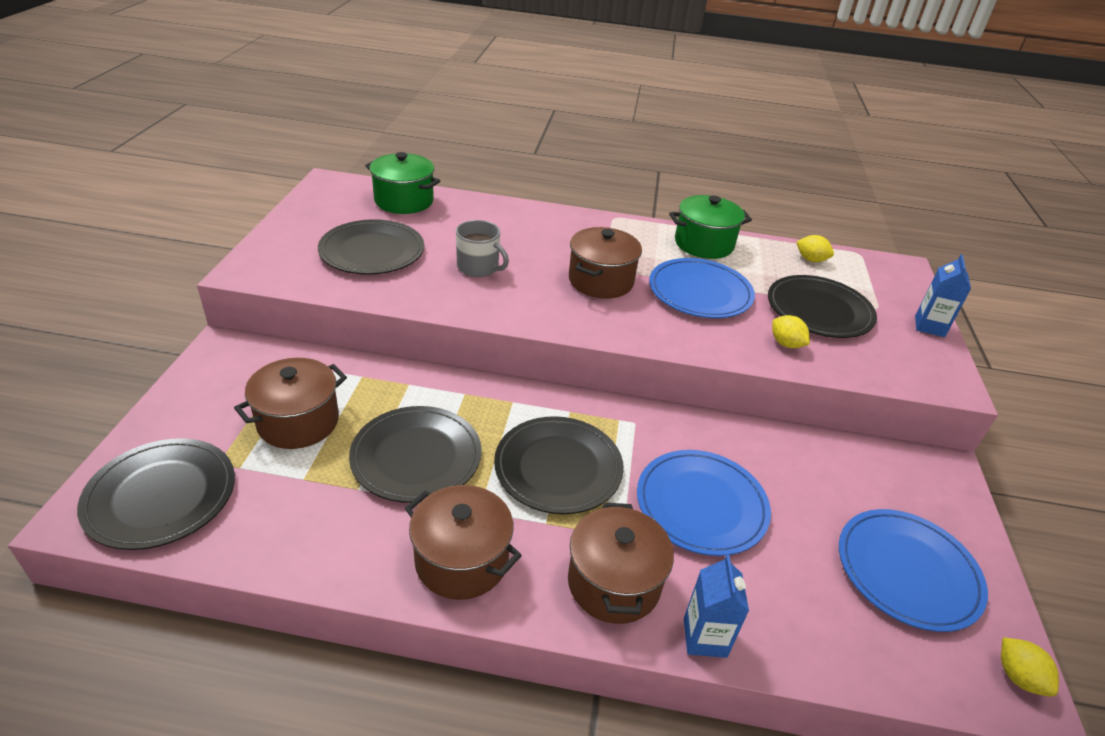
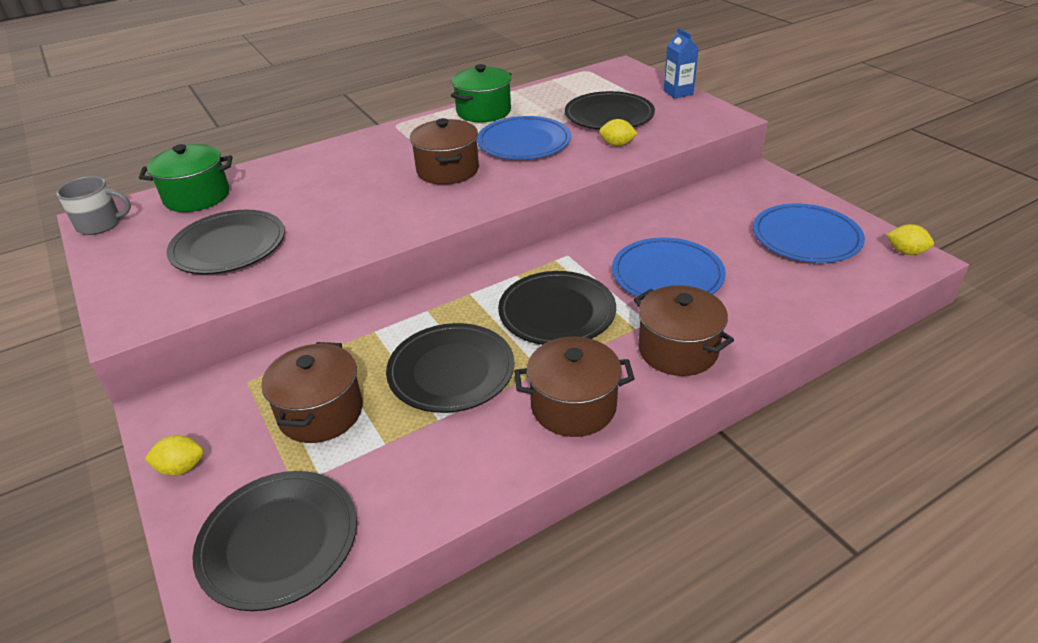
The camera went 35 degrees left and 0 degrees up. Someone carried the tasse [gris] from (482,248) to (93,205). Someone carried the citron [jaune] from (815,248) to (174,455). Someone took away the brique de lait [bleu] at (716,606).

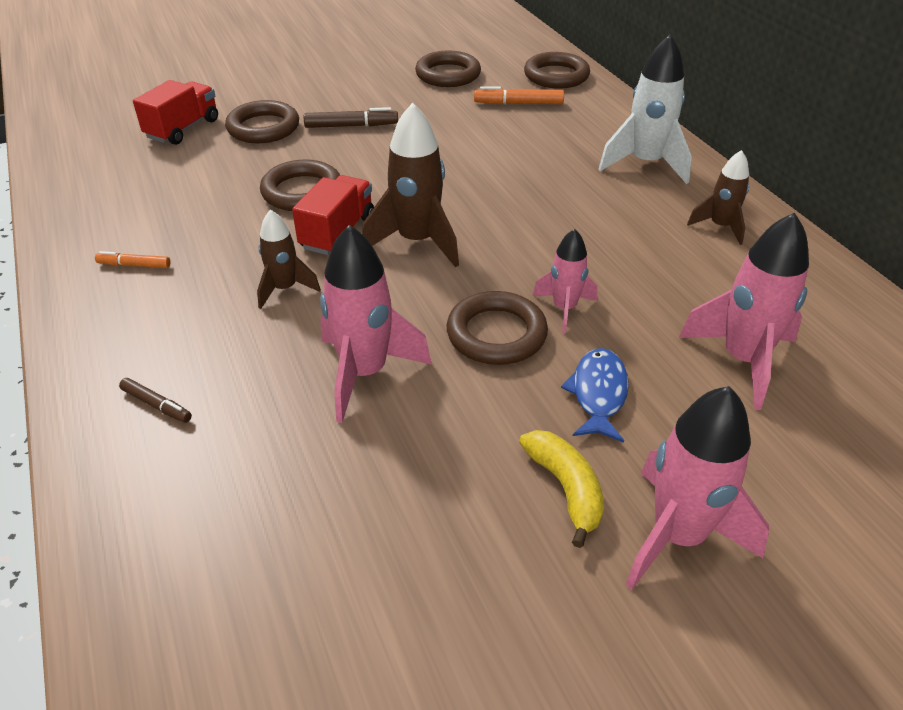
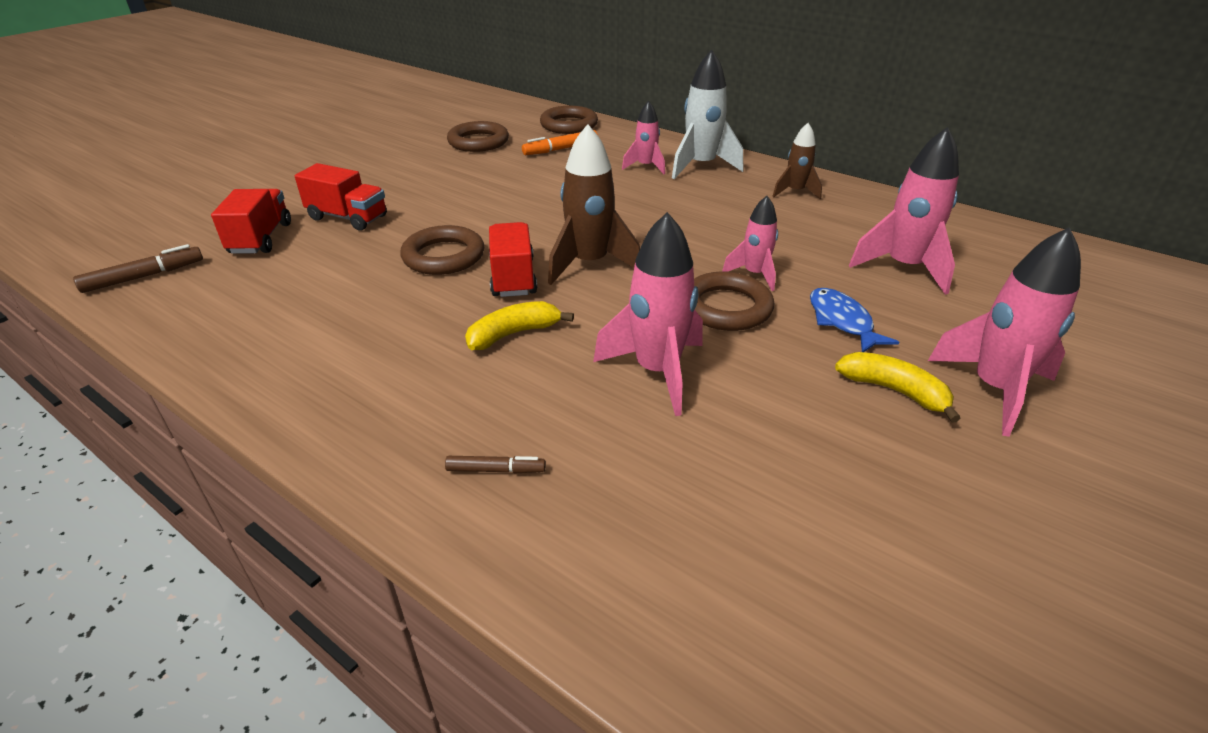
The camera went 30 degrees left and 5 degrees down. Someone carried the feutre [marron] from (351,117) to (138,268). Someone swapped the anneau [marron] at (262,121) for the camion [rouge] at (341,196). Someone swapped the fusée [marron] at (289,259) for the banane [jaune] at (519,325). Someone put down the fusée [rose] at (643,137). Someone took away the feutre [orange] at (132,259).

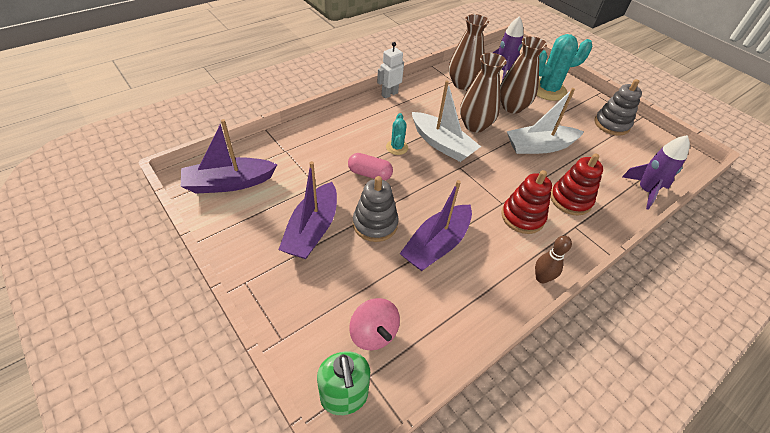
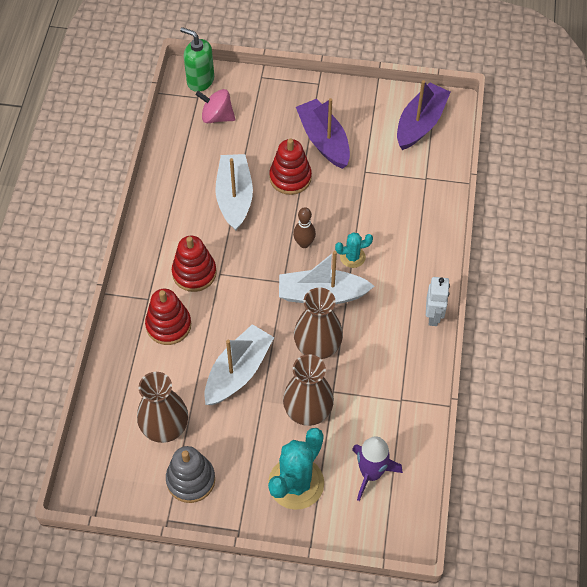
The camera went 140 degrees right and 10 degrees up. Someone carried the vase [marron] from (469,52) to (162,407). Someone repainted the bateau [violet] at (436,225), which became the bateau [blanc] at (234,192). Someone repainted the jouet à empiler [gris] at (376,209), which became the jouet à empiler [rouge] at (291,166). Someone carried the quille [marron] from (553,259) to (304,227). Someone rotated the cactus [turquoise] at (397,134) by 60 degrees counterclockwise. Someone took away the gélule [rose] at (370,167). Someone took away the fusée [violet] at (656,172).

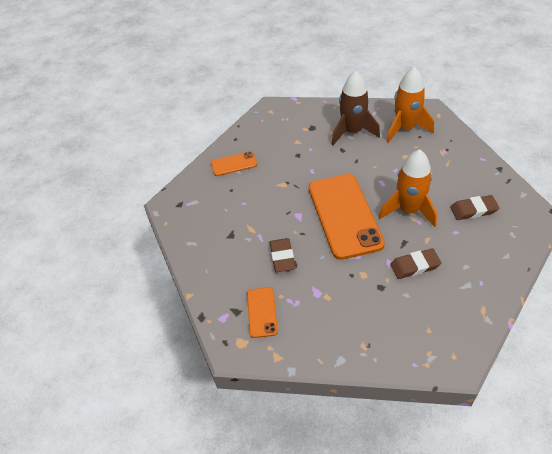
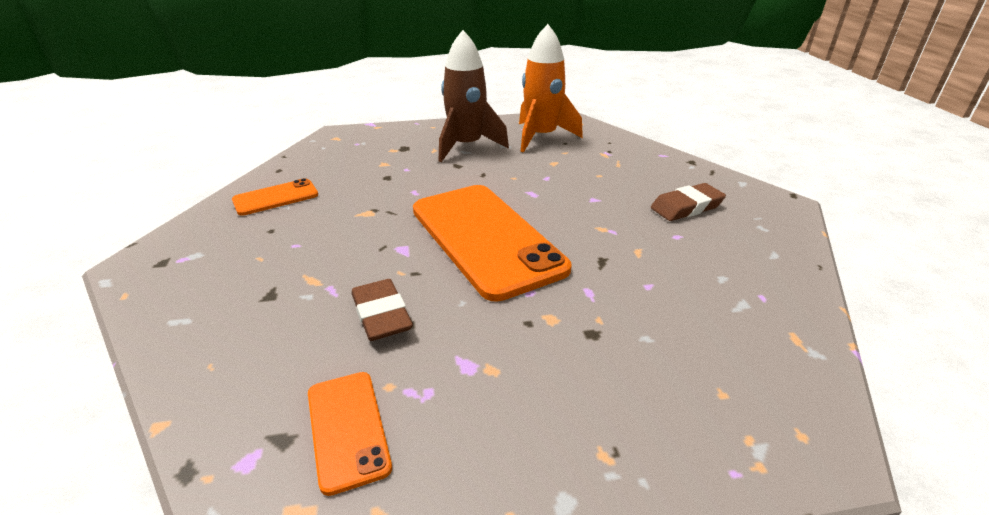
The camera went 20 degrees left and 15 degrees down. Someone took away the fusée [orange] at (408,188). Someone took away the gomme [marron] at (415,263).

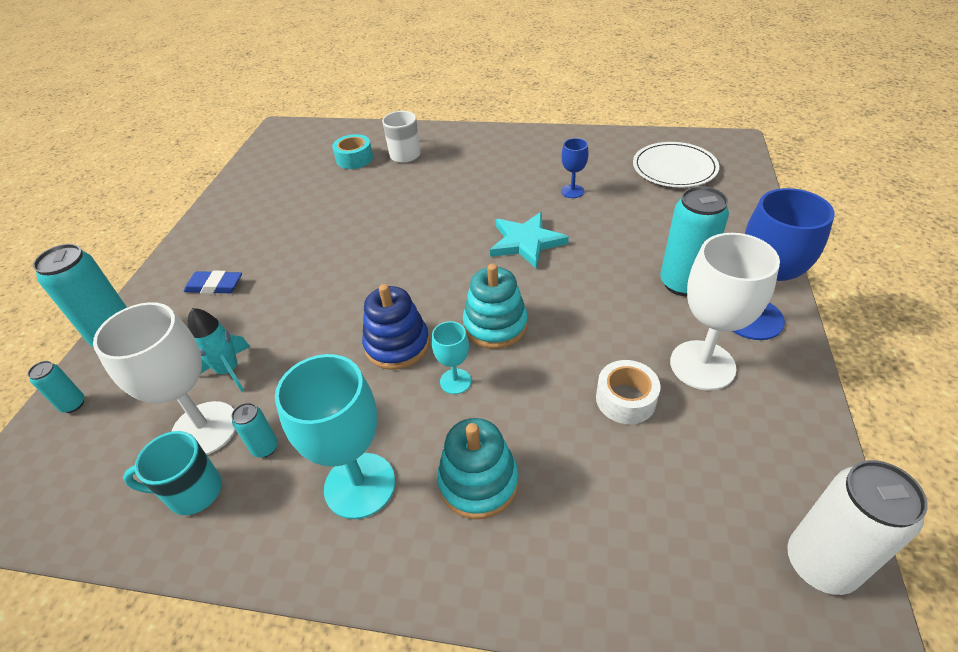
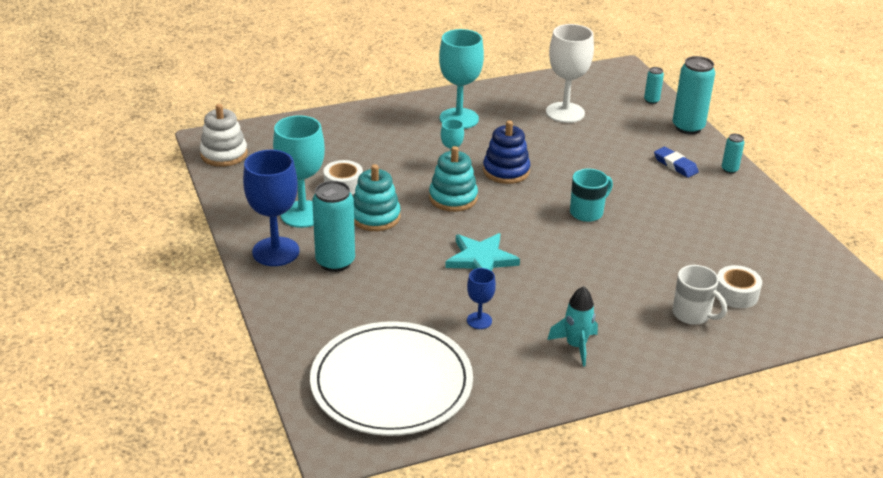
The camera went 145 degrees right and 10 degrees down. Someone swapped the canette [blanc] at (857,527) for the jouet à empiler [blanc] at (224,135). Someone repainted the verre à pied [blanc] at (725,311), which became the verre à pied [turquoise] at (299,171). Someone scaled the assiette [blanc] at (676,165) by 1.62. Someone carried the jouet à empiler [turquoise] from (478,468) to (377,197). Someone carried the fusée [turquoise] from (218,350) to (572,326). Someone carried the tasse [turquoise] from (172,473) to (591,195). Someone rotated the gomme [bleu] at (212,282) by 75 degrees clockwise. Someone repainted the ruban adhésif [turquoise] at (352,151), which became the ruban adhésif [blanc] at (739,286). Someone carried the canette [turquoise] from (254,430) to (733,154).

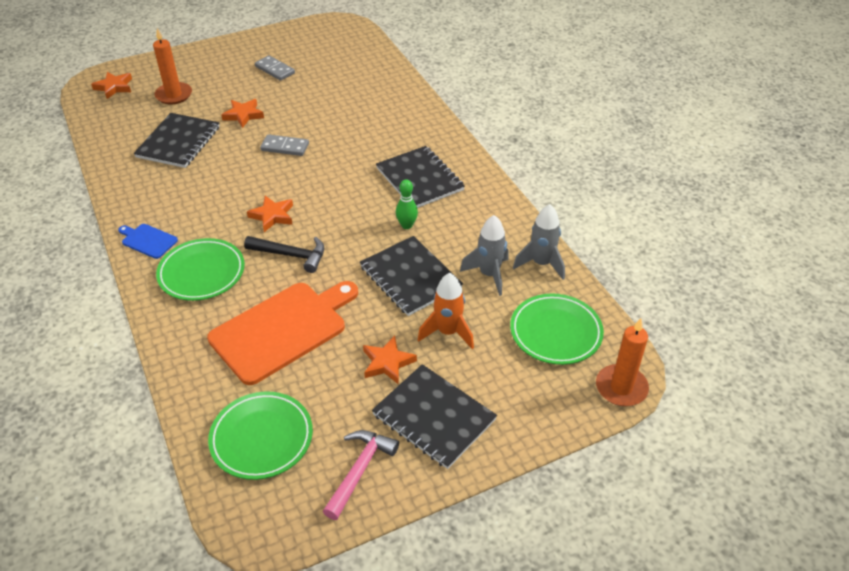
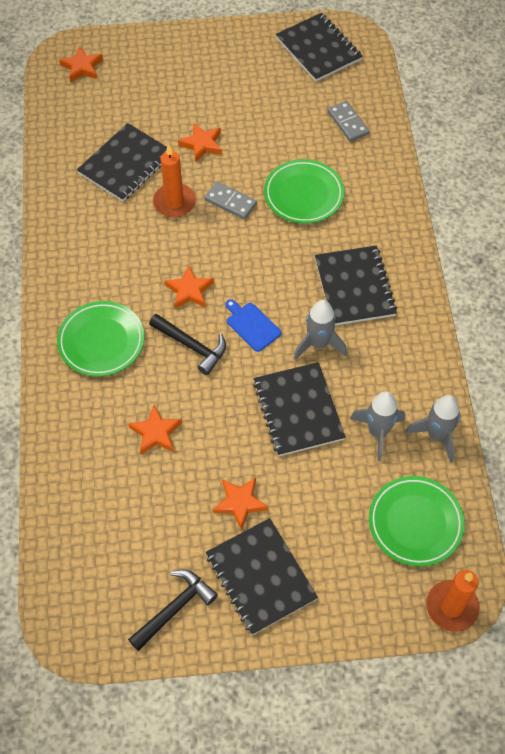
The camera went 20 degrees right and 15 degrees up. Someone repainted the marteau [rose] at (361,475), which became the marteau [noir] at (173,610). Someone swapped the planche à découper [orange] at (282,333) for the étoile [orange] at (155,430). Someone carried the bougie [orange] from (172,66) to (174,181). Someone carried the planche à découper [bleu] from (148,241) to (253,325). Someone carried the assiette [vert] from (260,436) to (304,191). Someone put down the carnet [noir] at (319,47). Someone swapped the quille [vert] at (407,204) for the fusée [gris] at (320,330). Someone carried the domino [gris] from (275,68) to (348,121). Someone took away the fusée [orange] at (446,311).

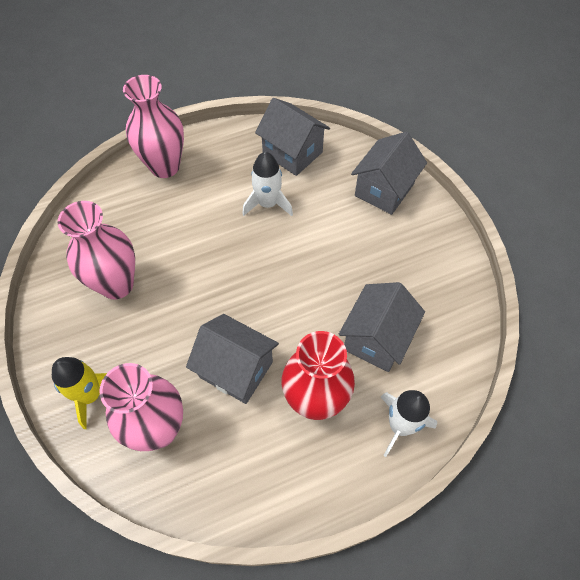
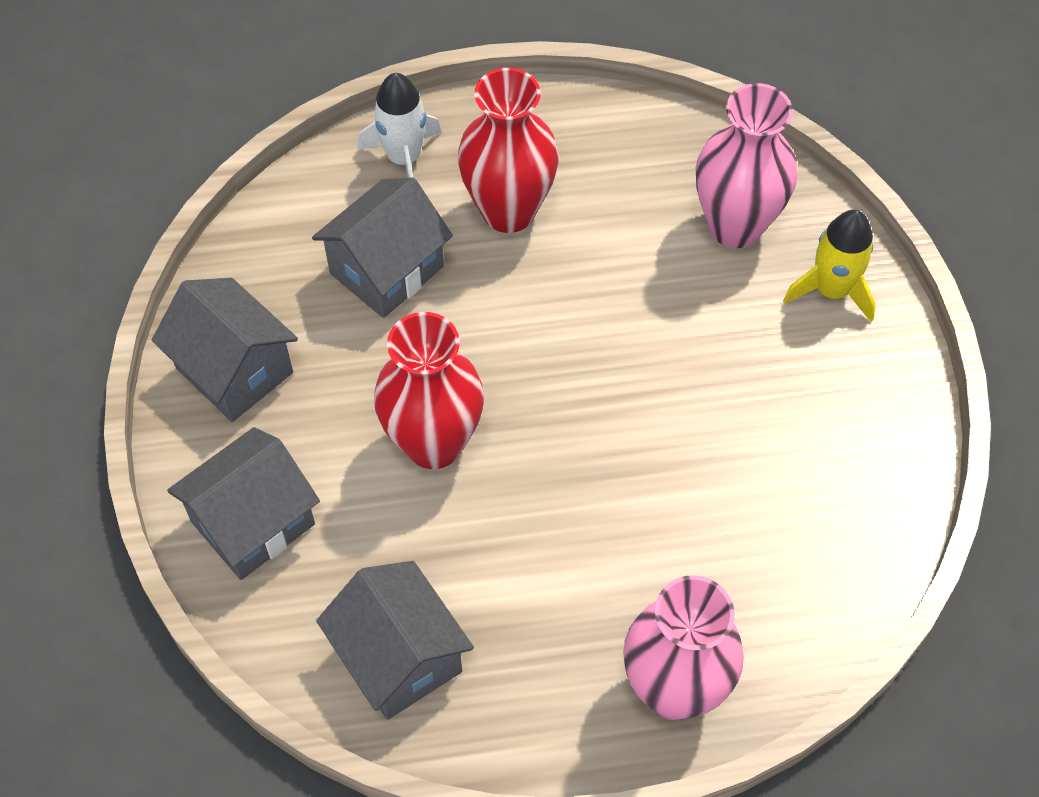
The camera went 165 degrees left and 0 degrees up. Someone carried the maison [gris] from (232,359) to (225,350). Someone put down the vase [rouge] at (429,390). Someone took away the vase [rose] at (96,250). Someone took away the fusée [blanc] at (267,184).

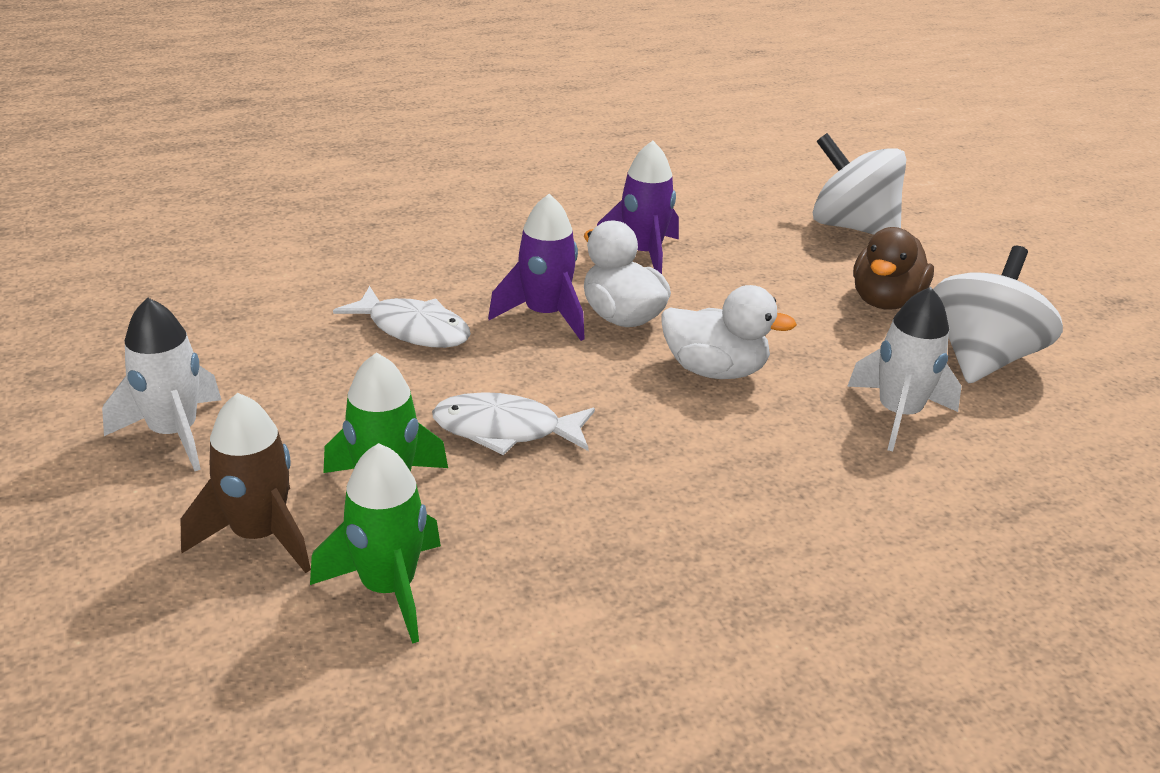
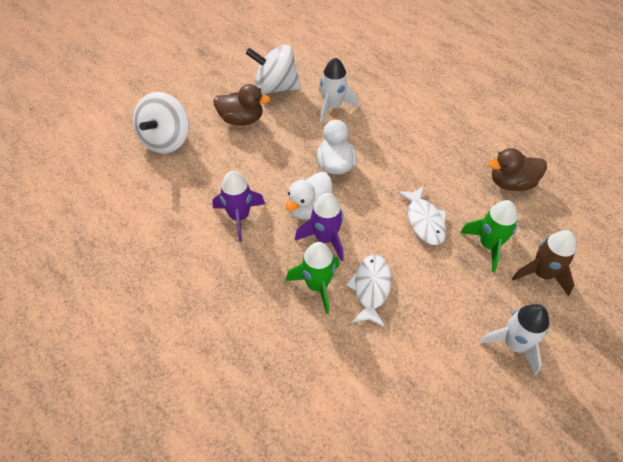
The camera went 110 degrees left and 20 degrees up. Someone carried the fusée [vert] from (375,543) to (312,278). Someone put down the canard [marron] at (517,169).

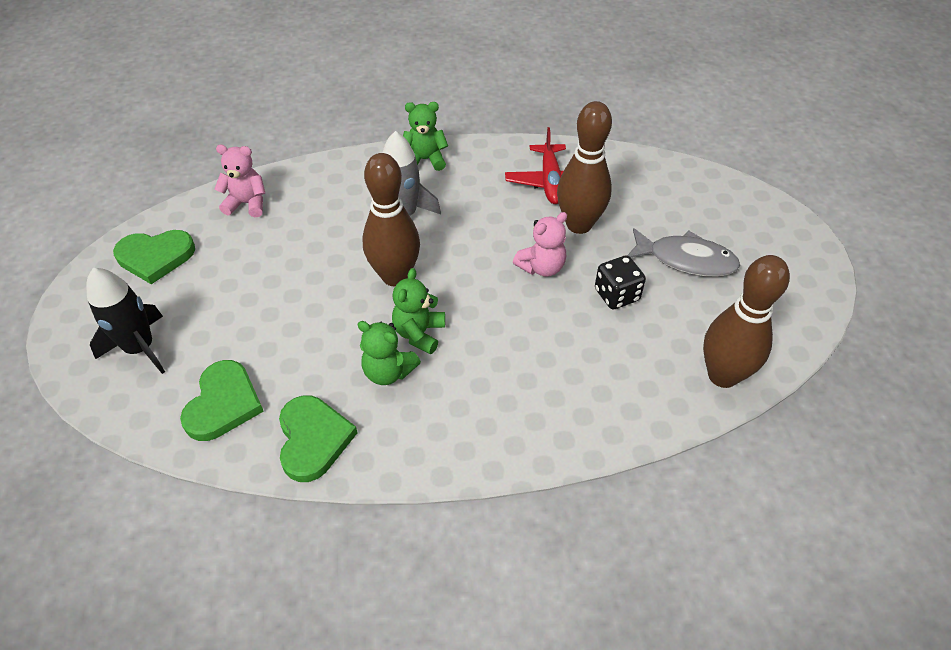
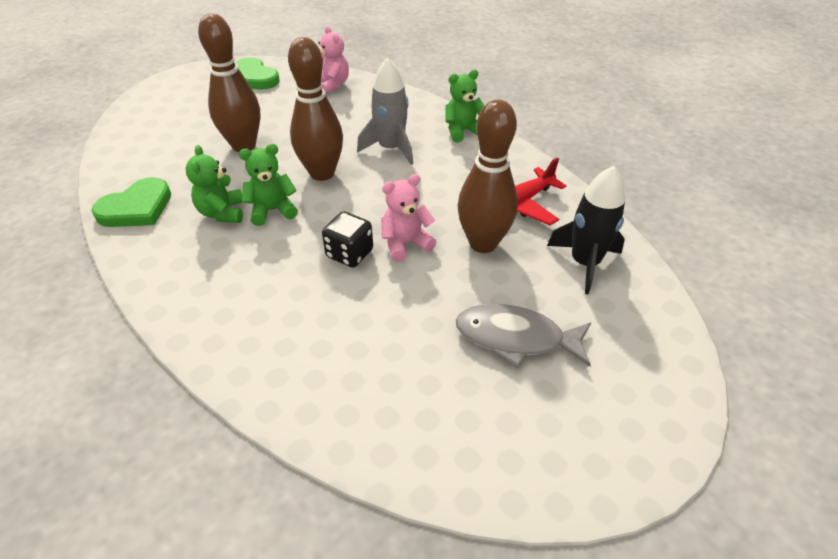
The camera went 55 degrees right and 5 degrees down. Someone carried the quille [marron] from (746,321) to (229,83). Someone carried the dé [noir] from (620,282) to (347,239). Someone rotated the ours en peluche [rose] at (540,244) by 135 degrees clockwise. Someone rotated the ours en peluche [vert] at (425,136) by 75 degrees counterclockwise. Someone rotated the poisson [gris] at (683,252) by 120 degrees clockwise. Someone carried the fusée [noir] from (125,321) to (586,230). Someone took away the cœur [vert] at (222,400).

